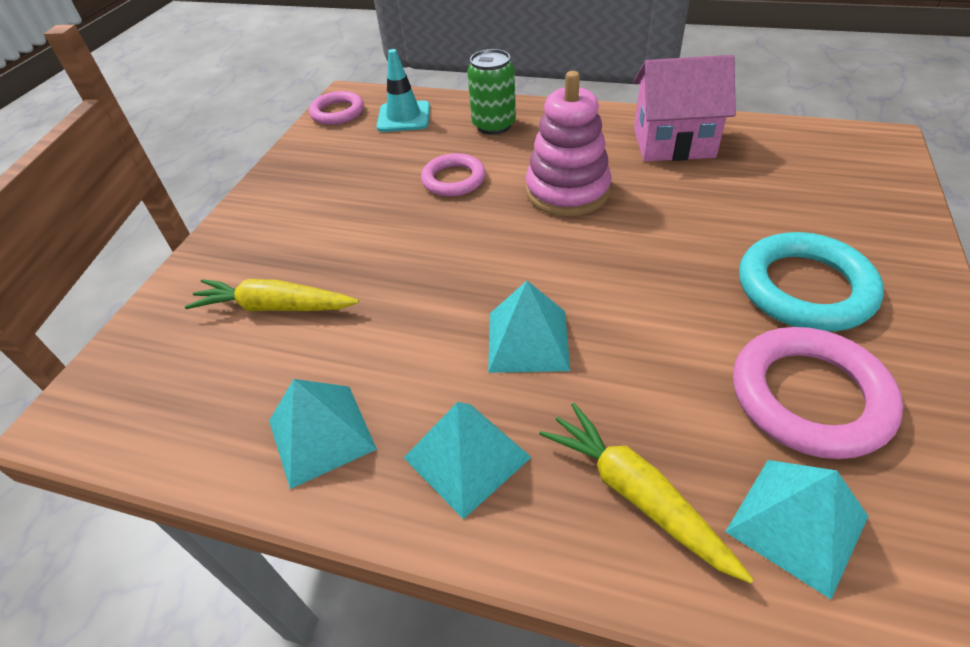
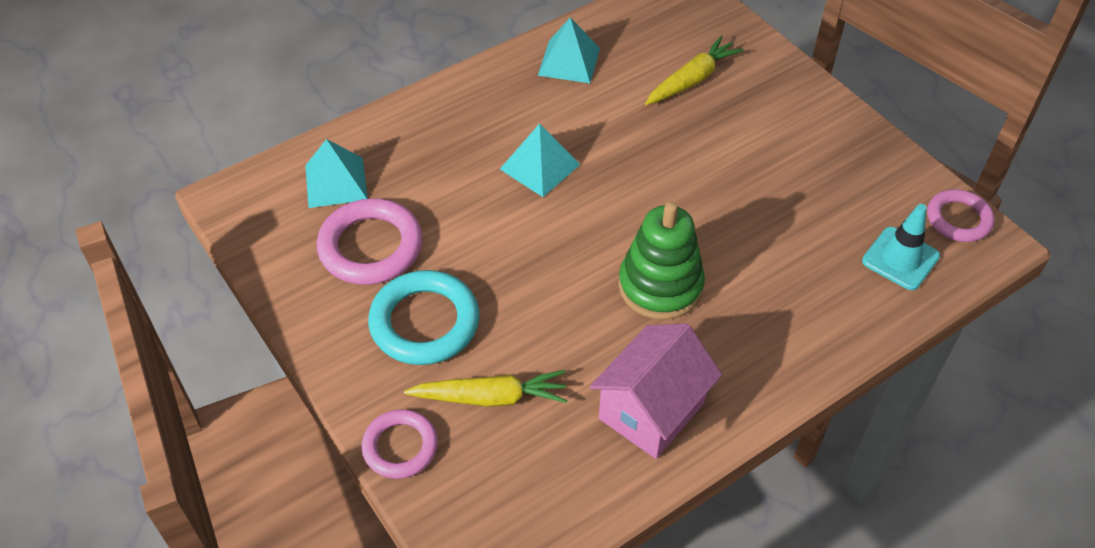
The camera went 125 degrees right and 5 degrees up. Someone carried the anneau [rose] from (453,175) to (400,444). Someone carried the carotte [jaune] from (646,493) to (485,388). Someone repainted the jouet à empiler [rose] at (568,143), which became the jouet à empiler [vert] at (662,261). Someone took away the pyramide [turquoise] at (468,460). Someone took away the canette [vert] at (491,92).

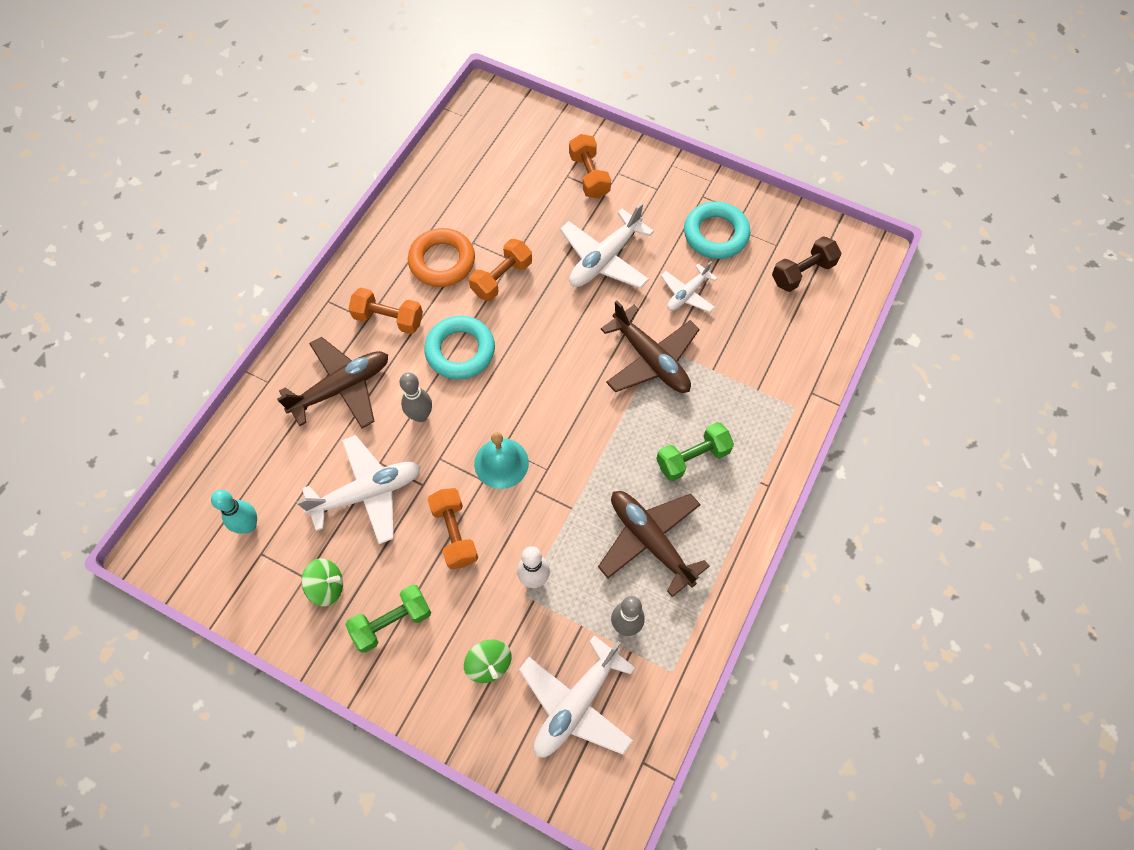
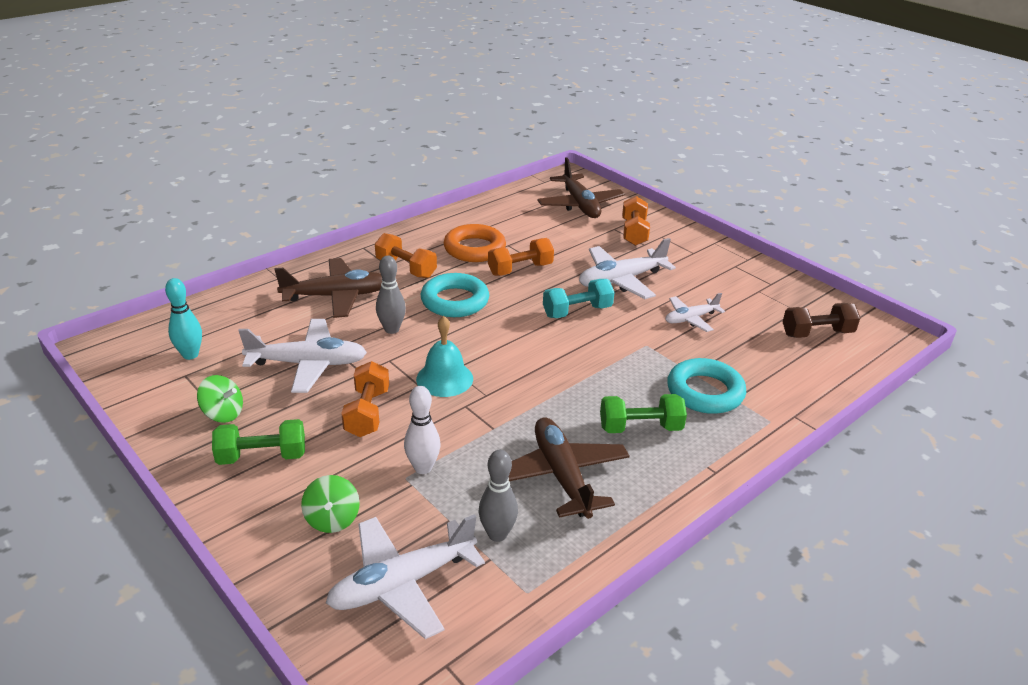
The camera went 20 degrees right and 30 degrees down. Someone carried the avion [marron] from (650,347) to (581,187). Someone put down the haltère [turquoise] at (579,298). Someone carried the anneau [turquoise] from (717,230) to (706,386).

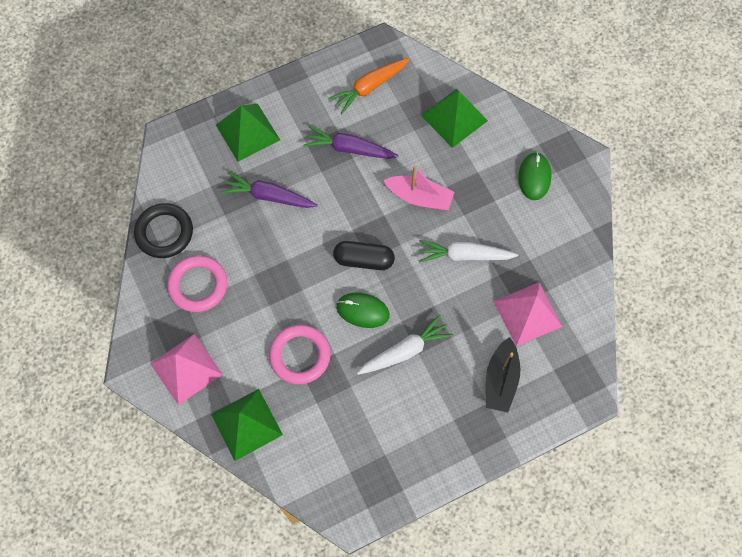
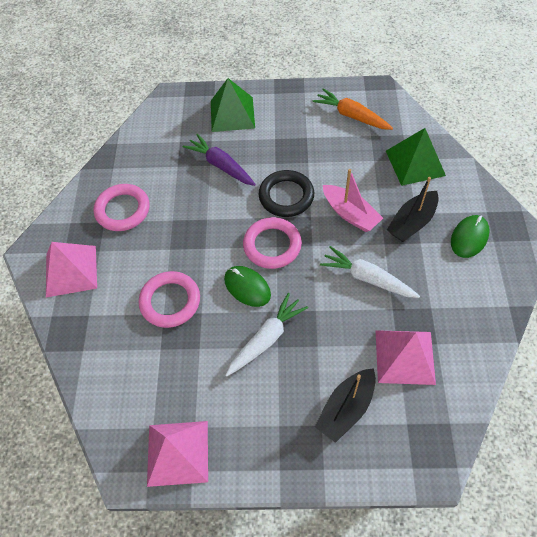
The camera went 30 degrees right and 10 degrees down. Someone put down the pyramide [rose] at (177,454). Someone rotated the carotte [blanc] at (405,345) by 45 degrees counterclockwise. Someone swapped the gélule [noir] at (364,255) for the anneau [rose] at (272,243). Someone carried the anneau [noir] from (163,230) to (286,193). Someone rotated the carotte [orange] at (369,86) by 45 degrees clockwise. Someone put down the bateau [noir] at (413,209). Someone took away the pyramide [vert] at (247,425). Someone took away the carotte [violet] at (351,142).

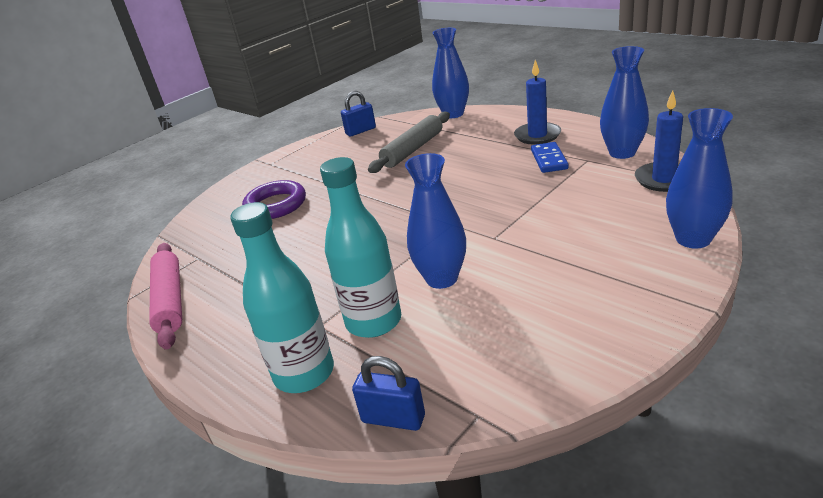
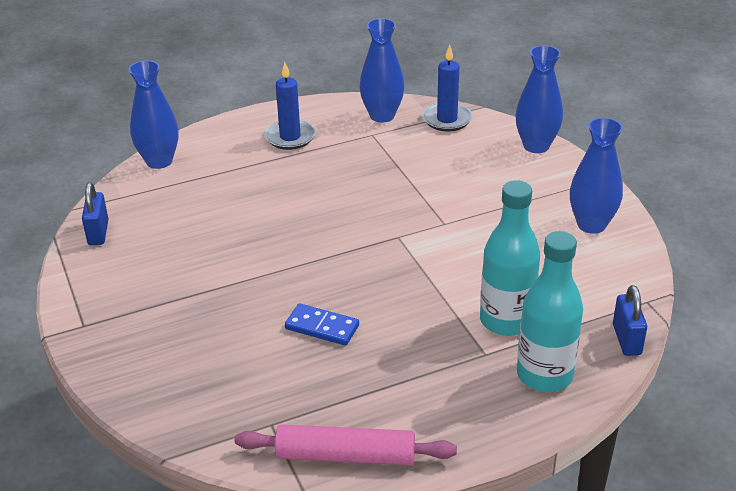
The camera went 70 degrees left and 5 degrees up. Someone carried the domino [bleu] from (550,157) to (322,324). Someone carried the vase [bleu] from (435,221) to (596,176). Someone rotated the cadenas [bleu] at (388,393) by 45 degrees counterclockwise. Someone took away the anneau [violet] at (274,199). Someone took away the rouleau à pâtisserie [gris] at (409,142).

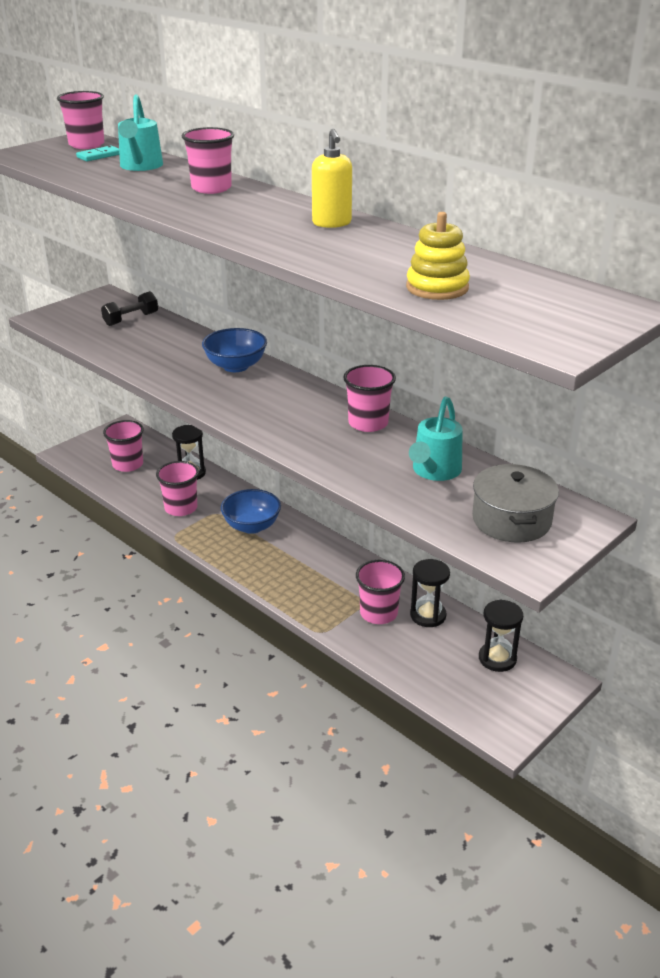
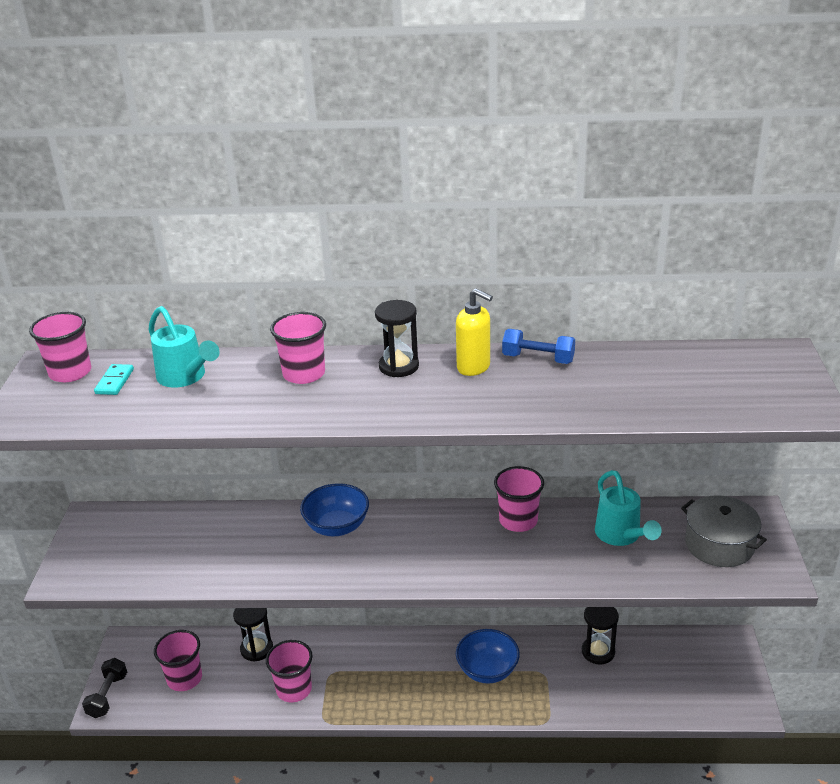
The camera went 40 degrees left and 0 degrees up. Someone carried the haltère [noir] from (129,308) to (104,688). Someone carried the sablier [noir] from (501,636) to (397,338). Someone carried the bol [bleu] from (251,511) to (488,656). Someone put down the haltère [bleu] at (538,346). Someone took away the gobelet [rose] at (380,592). Someone took away the jouet à empiler [jaune] at (438,256).

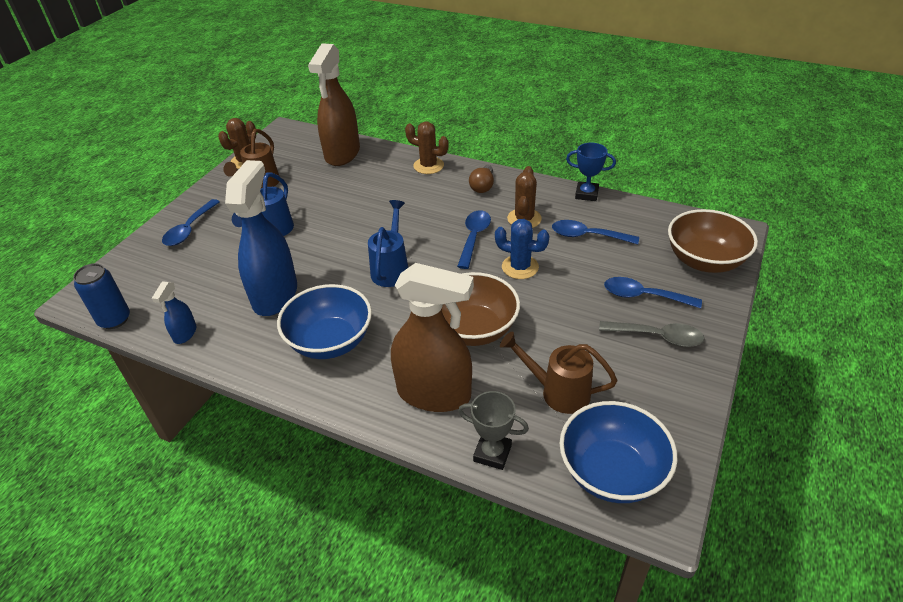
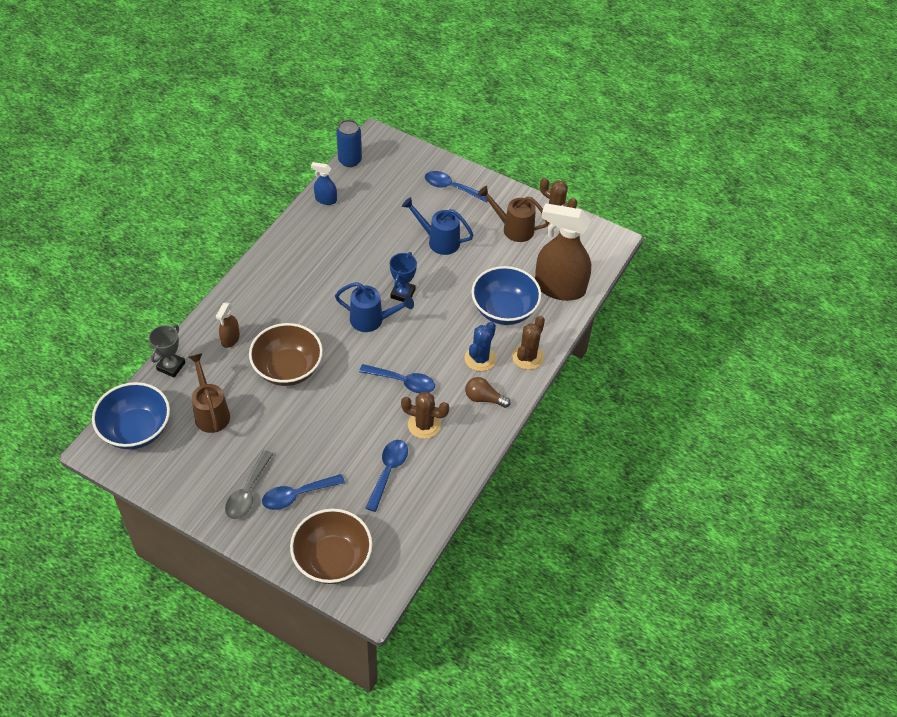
The camera went 90 degrees right and 10 degrees up. Someone rotated the arrosoir [marron] at (558,372) by 45 degrees counterclockwise. Someone scaled the vaporisateur [marron] at (432,337) by 0.46. Someone rotated the cuillère [bleu] at (653,292) by 135 degrees counterclockwise. Someone carried the trophée [bleu] from (591,172) to (403,277). Someone carried the cactus [bleu] from (522,249) to (480,347). Someone carried the bol [bleu] from (324,321) to (506,295). Someone took away the vaporisateur [bleu] at (261,238).

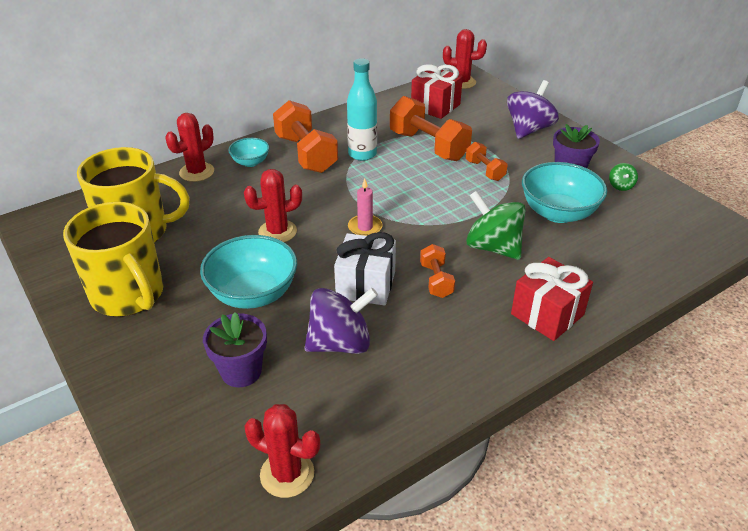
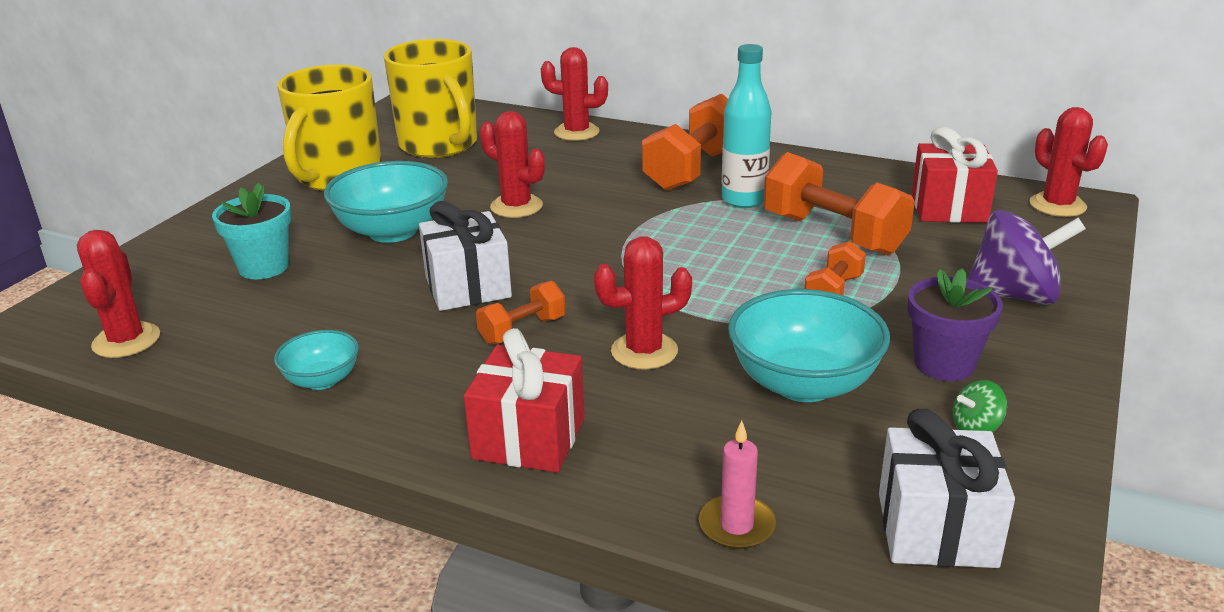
The camera went 60 degrees right and 10 degrees down. Someone repainted the pot de fleurs [violet] at (235,349), which became the pot de fleurs [turquoise] at (252,231). Someone carried the bol [turquoise] from (248,152) to (316,360). Someone swapped the toupie [vert] at (496,225) for the cactus [rouge] at (643,303). Someone carried the bougie [rose] from (365,207) to (737,485). Someone rotated the haltère [orange] at (431,128) by 60 degrees counterclockwise. Someone put down the cadeau [blanc] at (947,488). Someone took away the toupie [violet] at (341,321).

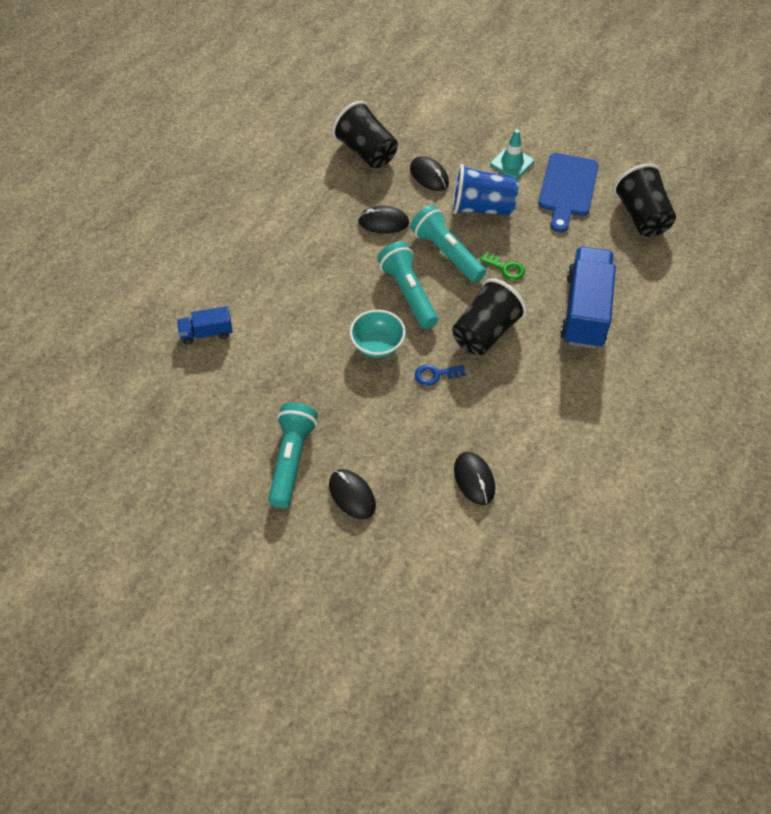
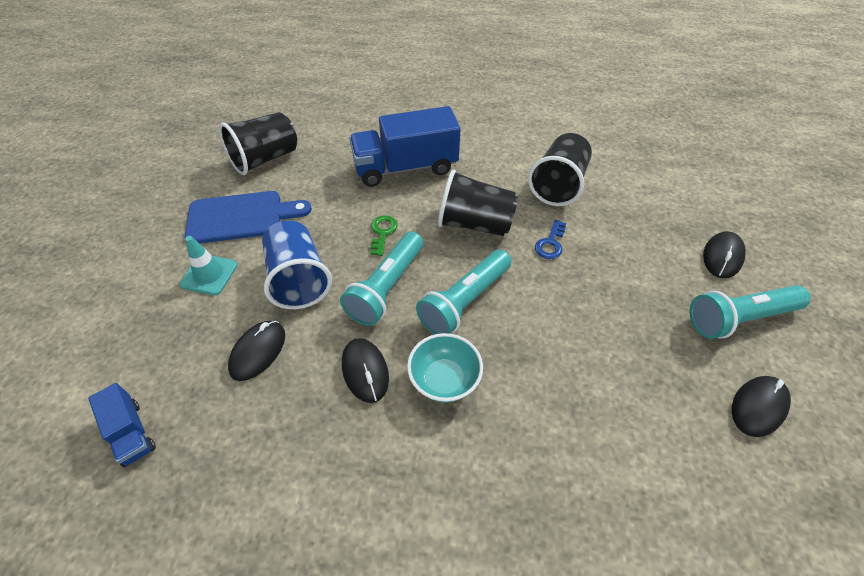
The camera went 115 degrees left and 5 degrees down. Someone carried the camion [bleu] from (204,325) to (122,425). Someone carried the bol [turquoise] from (378,334) to (445,367). Someone carried the gobelet [noir] from (365,134) to (560,169). Someone rotated the clé [bleu] at (440,375) by 60 degrees clockwise. Someone carried the souris [noir] from (474,478) to (761,406).

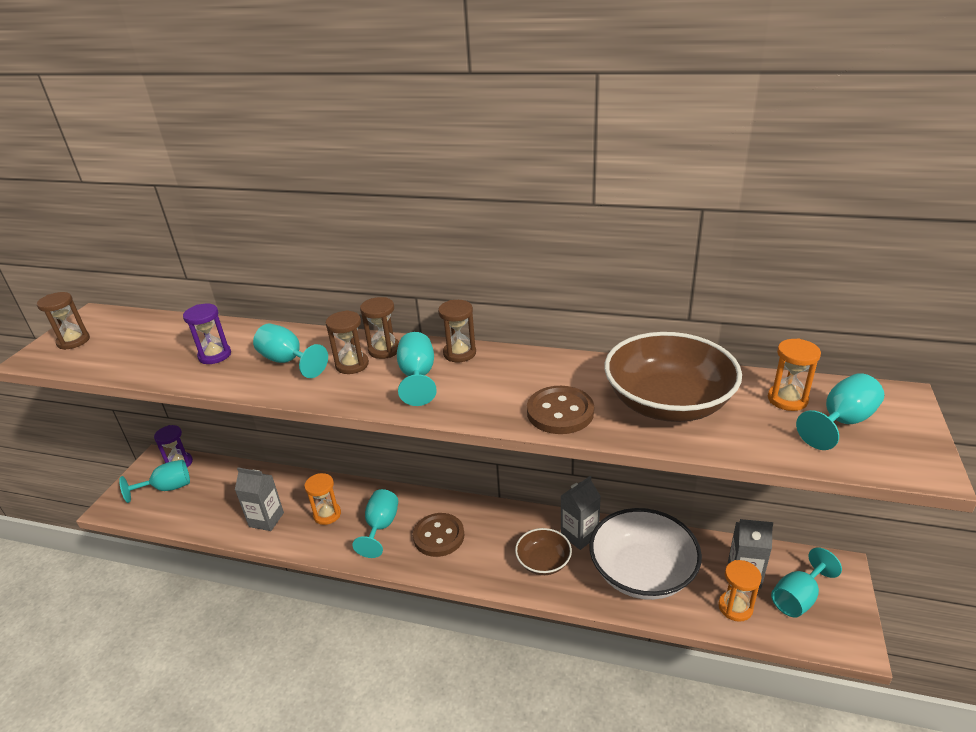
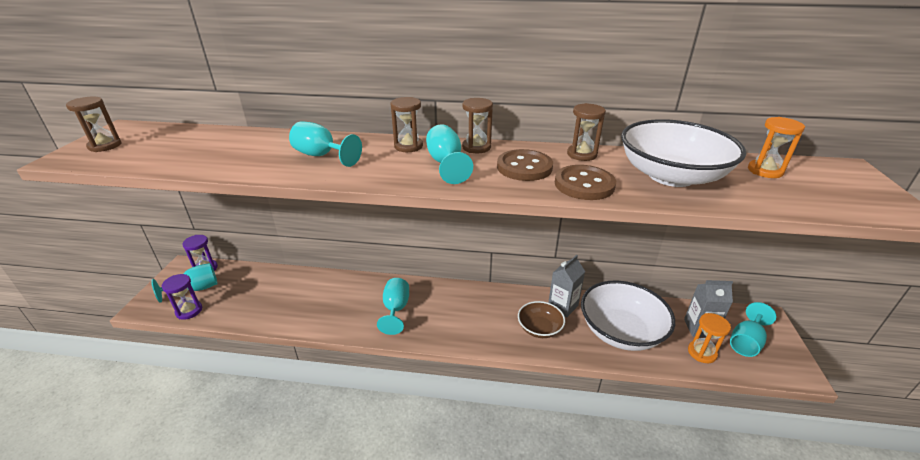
The camera went 10 degrees left and 0 degrees up. Someone carried the sablier [violet] from (207,334) to (182,297). Someone carried the bouton [marron] from (438,535) to (525,165). Someone carried the sablier [marron] from (347,342) to (586,132). Someone repainted the bol [marron] at (673,377), which became the bol [blanc] at (683,153). Someone took away the brique de lait [gris] at (259,499). Someone took away the sablier [orange] at (322,499). Someone took away the verre à pied [turquoise] at (840,411).

